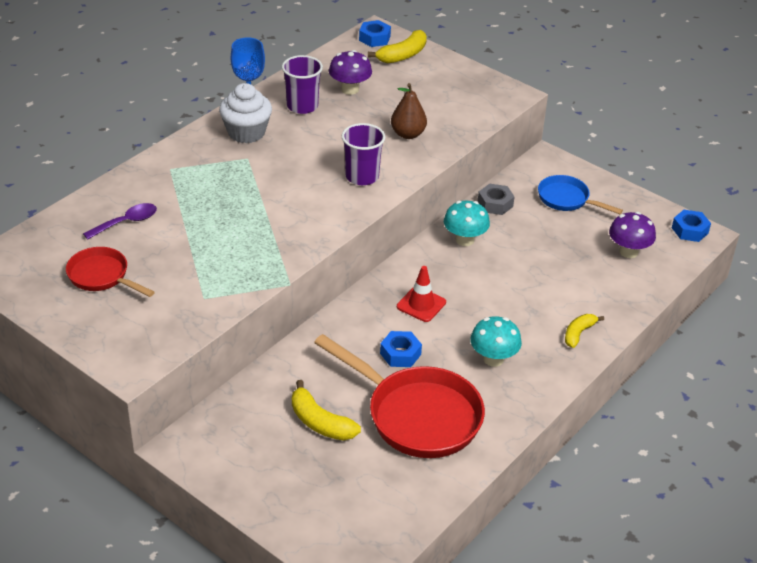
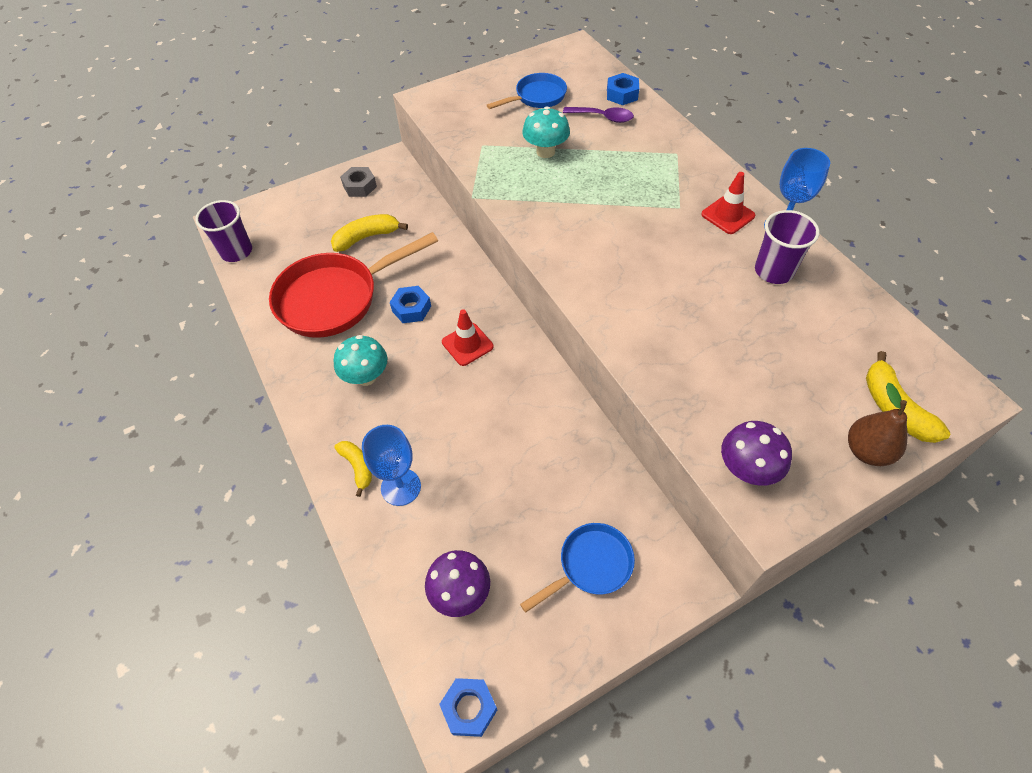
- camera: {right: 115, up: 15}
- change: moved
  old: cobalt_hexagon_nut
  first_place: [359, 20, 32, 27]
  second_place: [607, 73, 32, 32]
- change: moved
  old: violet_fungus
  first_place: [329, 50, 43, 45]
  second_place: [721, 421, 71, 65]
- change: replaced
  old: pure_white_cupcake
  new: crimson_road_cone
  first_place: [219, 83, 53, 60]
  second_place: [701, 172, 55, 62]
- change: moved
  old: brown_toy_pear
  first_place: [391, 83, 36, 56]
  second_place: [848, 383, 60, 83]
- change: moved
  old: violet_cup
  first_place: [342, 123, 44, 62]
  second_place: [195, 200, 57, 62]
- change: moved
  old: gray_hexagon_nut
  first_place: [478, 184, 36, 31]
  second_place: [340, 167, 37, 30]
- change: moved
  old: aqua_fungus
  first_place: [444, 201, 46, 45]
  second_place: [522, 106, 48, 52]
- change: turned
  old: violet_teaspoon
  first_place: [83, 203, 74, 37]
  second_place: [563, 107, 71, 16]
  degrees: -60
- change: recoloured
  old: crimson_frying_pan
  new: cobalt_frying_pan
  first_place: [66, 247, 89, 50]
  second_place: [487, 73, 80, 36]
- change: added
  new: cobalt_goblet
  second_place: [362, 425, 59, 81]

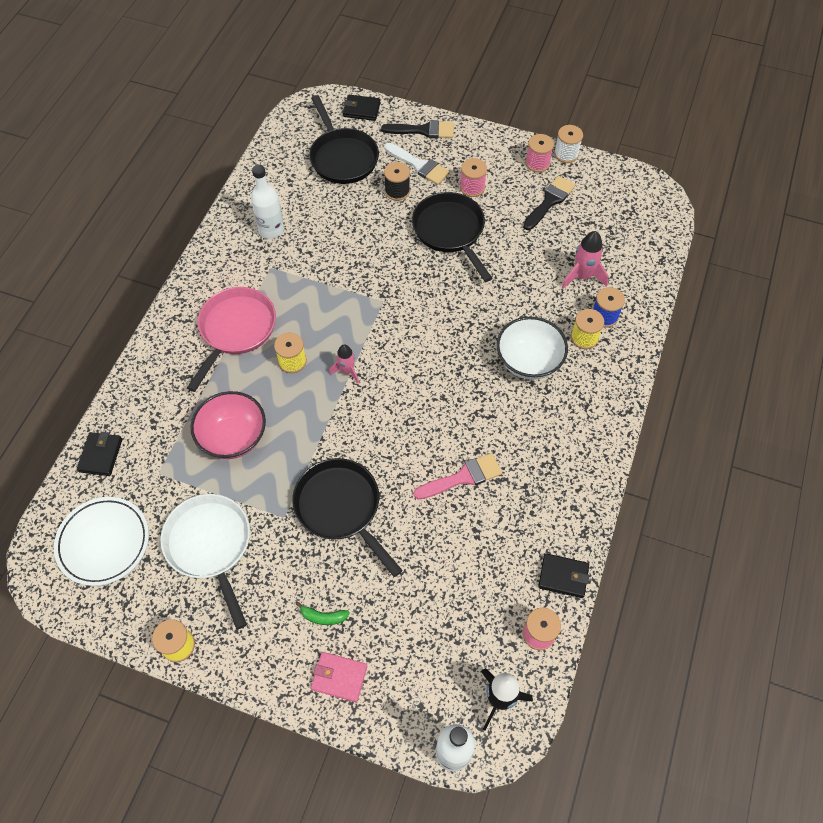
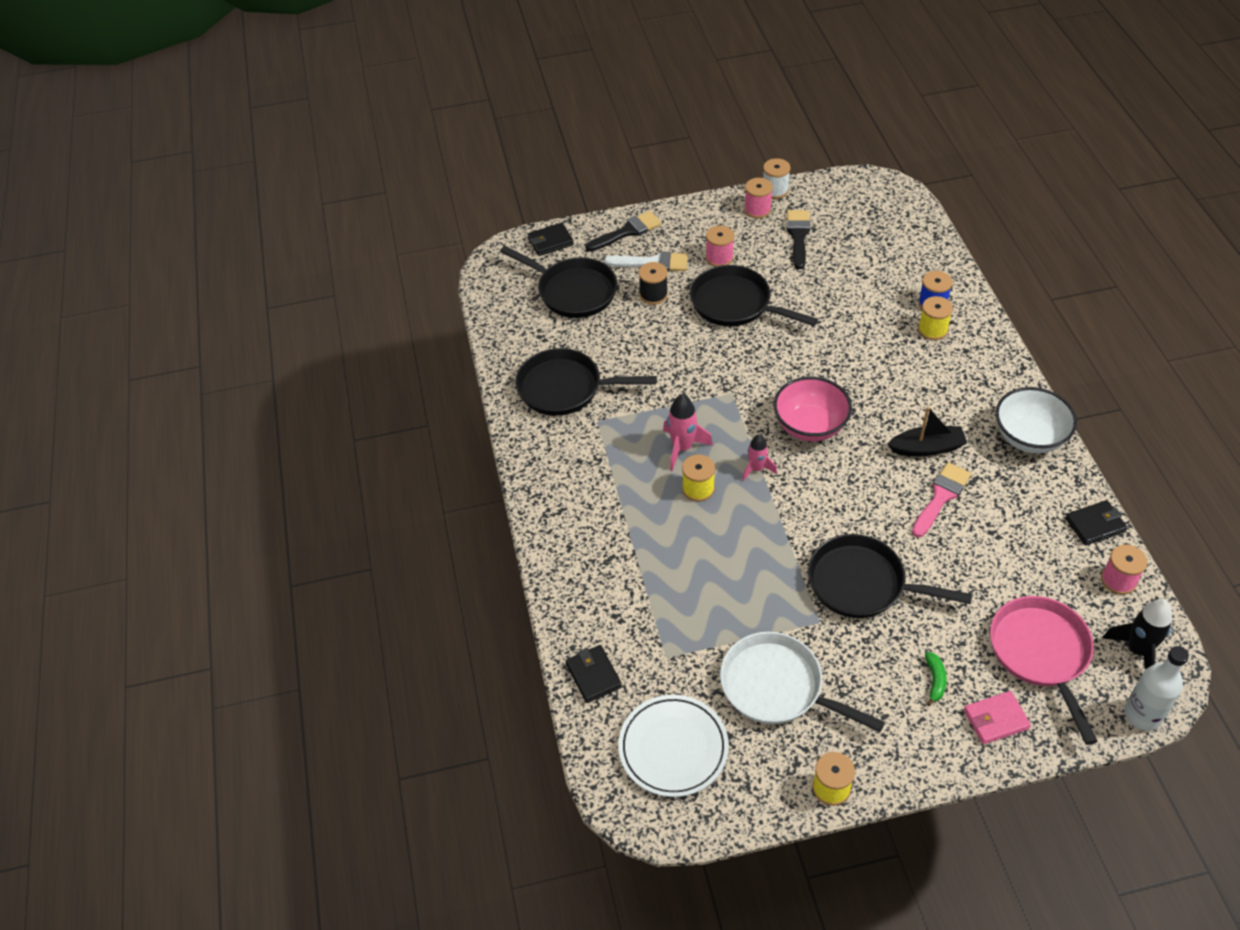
- camera: {right: -30, up: -10}
- change: replaced
  old: pure_white_flask
  new: black_frying_pan
  first_place: [251, 165, 33, 74]
  second_place: [515, 348, 142, 68]
- change: moved
  old: rose-pink_toy_rocket
  first_place: [562, 231, 47, 58]
  second_place: [663, 394, 50, 77]
- change: moved
  old: rose-pink_frying_pan
  first_place: [187, 287, 89, 105]
  second_place: [990, 596, 108, 149]
- change: moved
  old: pure_white_serving_bowl
  first_place: [497, 317, 71, 63]
  second_place: [996, 387, 81, 67]
- change: moved
  old: rose-pink_serving_bowl
  first_place: [191, 391, 75, 68]
  second_place: [774, 377, 78, 65]
- change: turned
  old: emerald_banana_fruit
  first_place: [296, 602, 54, 23]
  second_place: [925, 652, 22, 54]
  degrees: -60
- change: added
  new: black_toy_boat
  second_place: [887, 407, 80, 49]

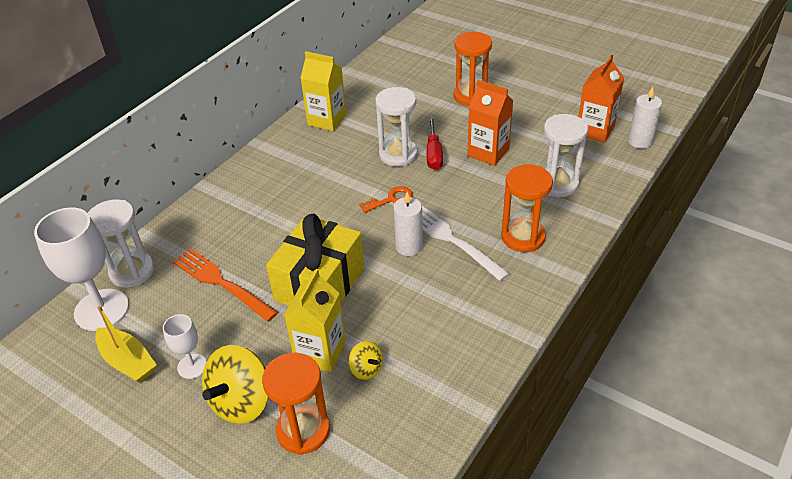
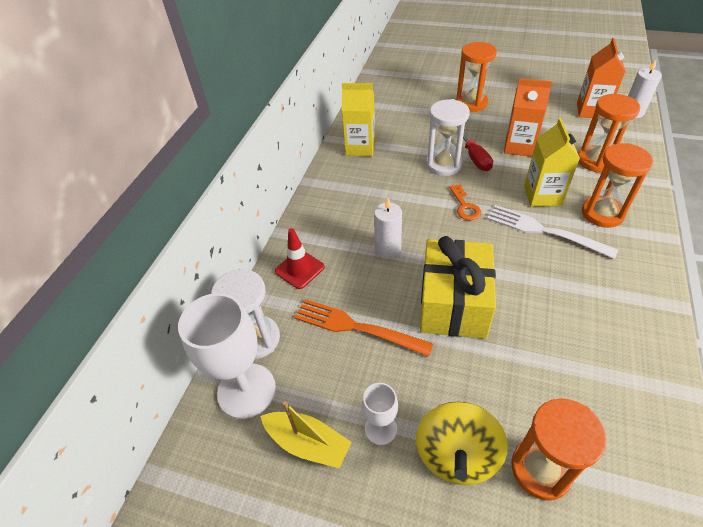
- camera: {right: -15, up: 5}
- change: recoloured
  old: pure_white_hourglass
  new: bright_orange_hourglass
  first_place: [544, 114, 44, 83]
  second_place: [578, 94, 62, 79]
- change: turned
  old: bright_orange_key
  first_place: [359, 186, 54, 27]
  second_place: [449, 184, 32, 37]
  degrees: 120
- change: moved
  old: pure_white_pillar_candle
  first_place: [393, 192, 30, 64]
  second_place: [374, 198, 28, 61]
- change: moved
  old: bright_yellow_milk_carton
  first_place: [284, 269, 62, 103]
  second_place: [524, 118, 56, 89]
- change: removed
  old: bright_yellow_whirligig
  first_place: [348, 341, 35, 39]
- change: added
  new: crimson_road_cone
  second_place: [275, 228, 50, 61]

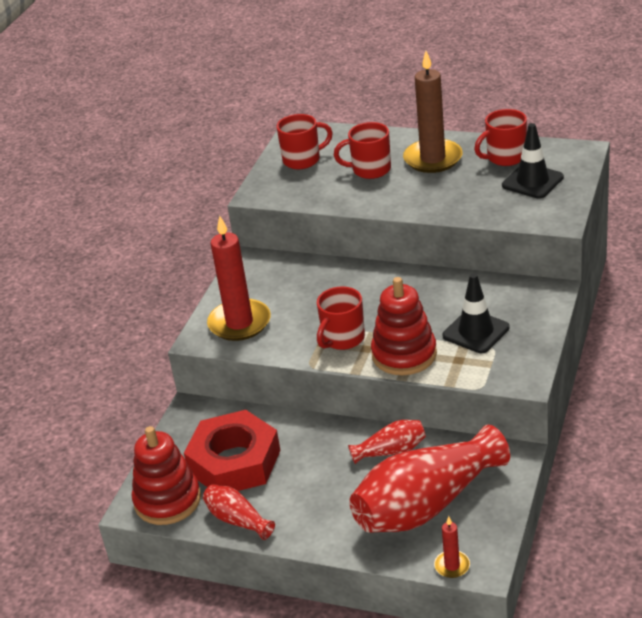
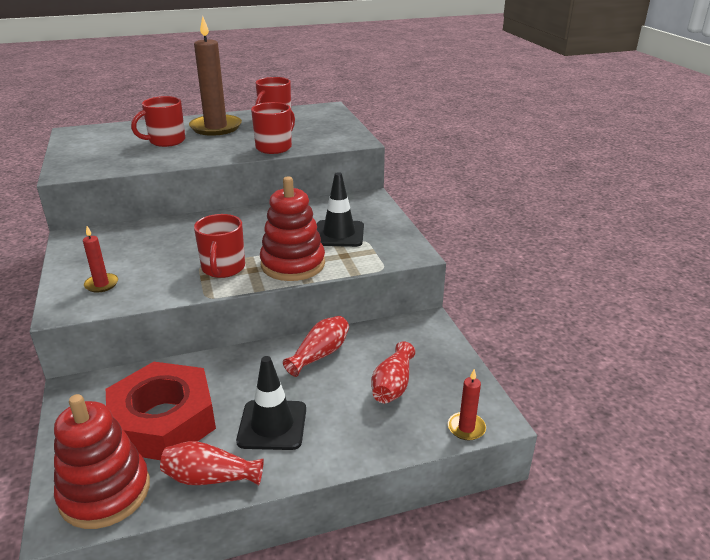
- camera: {right: -40, up: -5}
- change: moved
  old: crimson_coffee_mug
  first_place: [277, 114, 56, 55]
  second_place: [251, 102, 44, 52]
- change: moved
  old: black_road_cone
  first_place: [502, 123, 62, 76]
  second_place: [236, 356, 70, 94]
- change: resized
  old: crimson_pillar_candle
  first_place: [207, 216, 64, 125]
  second_place: [83, 226, 35, 67]
  factor: 0.47
- change: resized
  old: crimson_tall_vase
  first_place: [349, 425, 161, 108]
  second_place: [371, 342, 44, 61]
  factor: 0.47

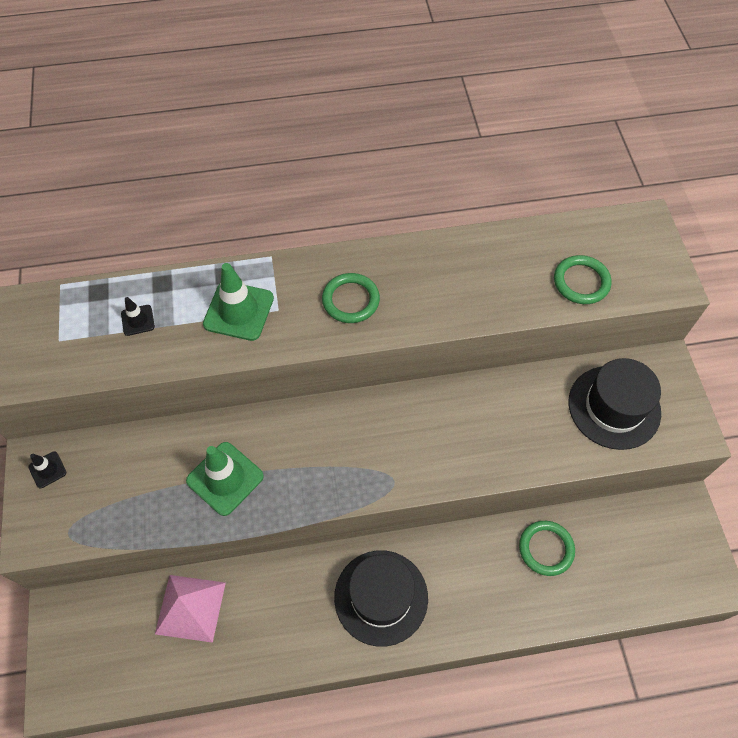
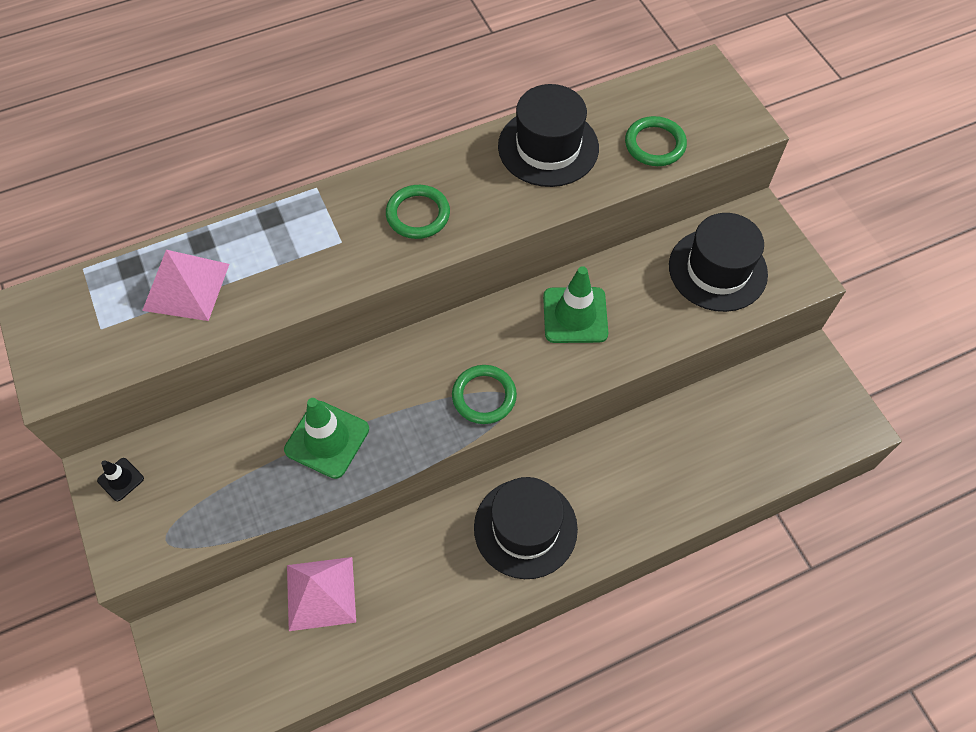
- camera: {right: -15, up: 0}
- change: moved
  old: emerald_road_cone
  first_place: [203, 263, 71, 78]
  second_place: [543, 266, 65, 77]
- change: replaced
  old: black_road_cone
  new: rose-pink_pyramid
  first_place: [121, 297, 34, 39]
  second_place: [142, 250, 87, 71]
- change: moved
  old: emerald_torus
  first_place: [519, 521, 56, 55]
  second_place: [452, 365, 65, 59]
- change: added
  new: black_top_hat
  second_place: [498, 84, 101, 103]

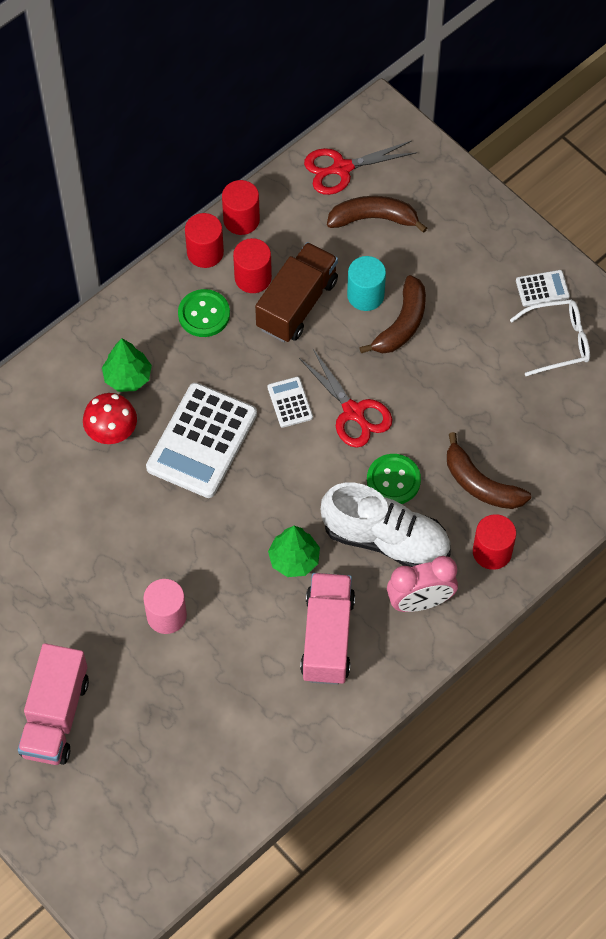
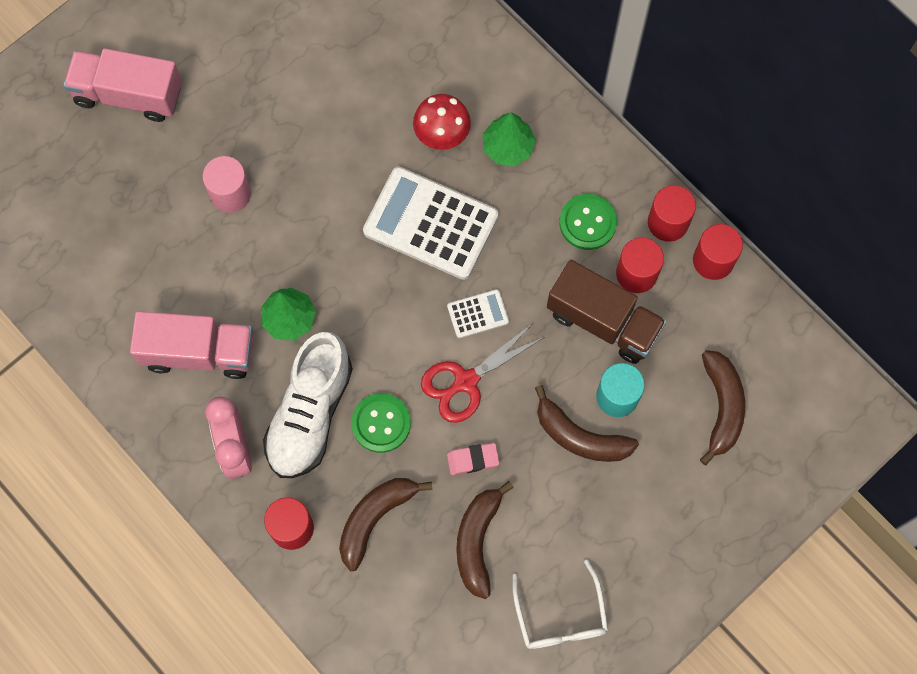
- camera: {right: 90, up: 10}
- change: removed
  old: crimson_scissors
  first_place: [304, 141, 113, 54]
- change: removed
  old: pure_white_adding_machine
  first_place: [516, 270, 54, 37]
- change: added
  new: rose-pink_eraser
  second_place: [447, 443, 52, 32]
- change: added
  new: brown_banana_fruit
  second_place: [456, 481, 58, 118]

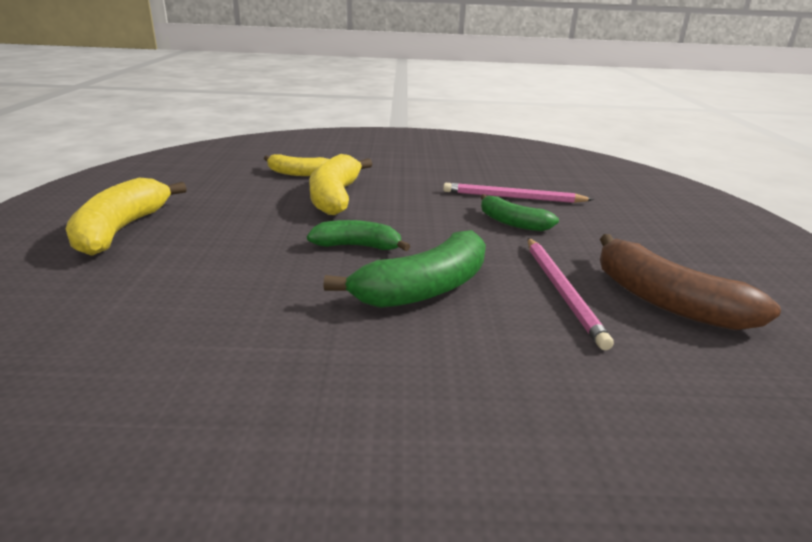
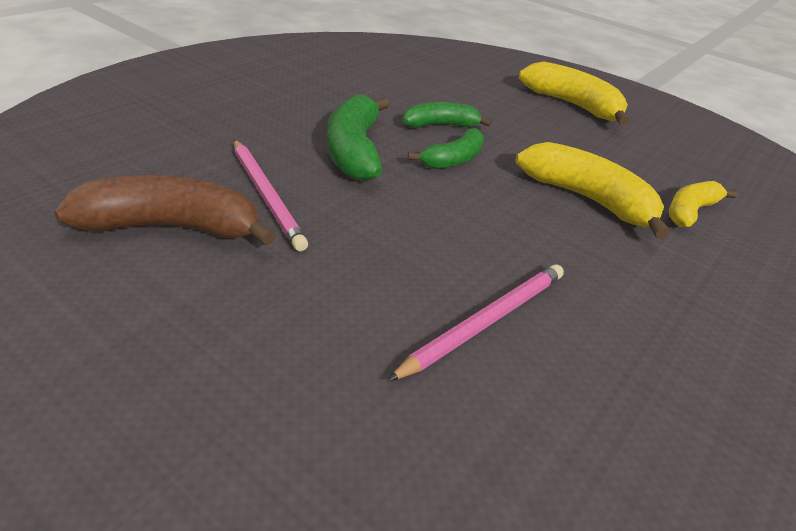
- camera: {right: 125, up: 10}
- change: moved
  old: emerald_banana_fruit
  first_place: [481, 194, 78, 38]
  second_place: [403, 102, 89, 26]
- change: turned
  old: rose-pink_wooden_pencil
  first_place: [528, 238, 86, 112]
  second_place: [234, 140, 74, 111]
  degrees: -150

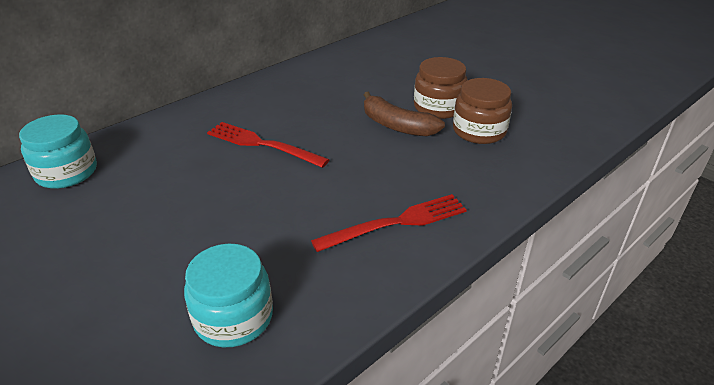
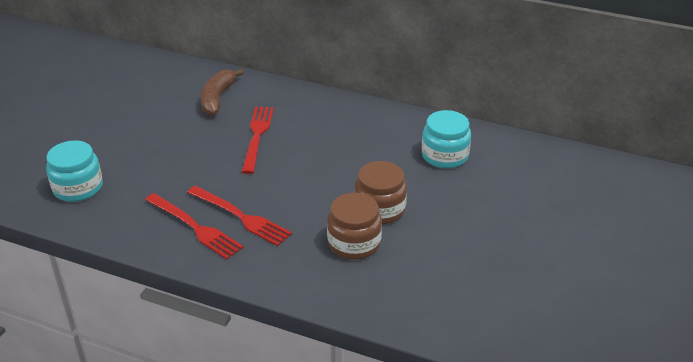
- camera: {right: 65, up: 0}
- change: moved
  old: brown_banana_fruit
  first_place: [364, 92, 81, 44]
  second_place: [200, 69, 44, 47]
- change: moved
  old: aqua_jam_jar
  first_place: [19, 114, 78, 75]
  second_place: [422, 110, 49, 59]
- change: added
  new: crimson_fork
  second_place: [187, 186, 105, 60]

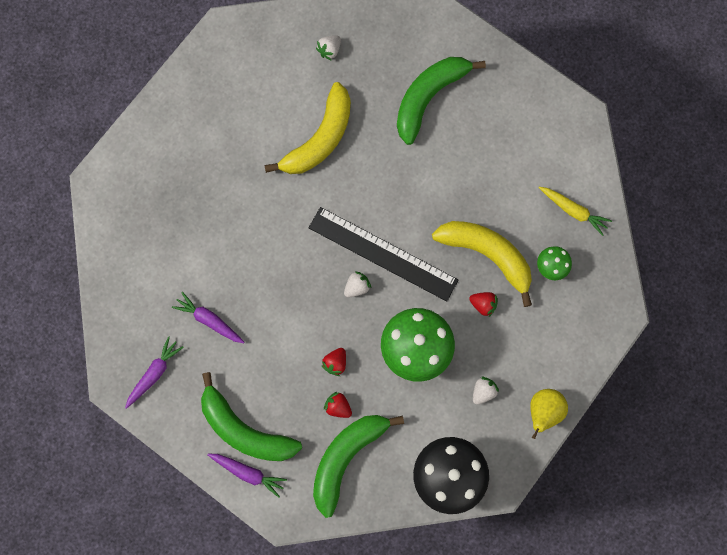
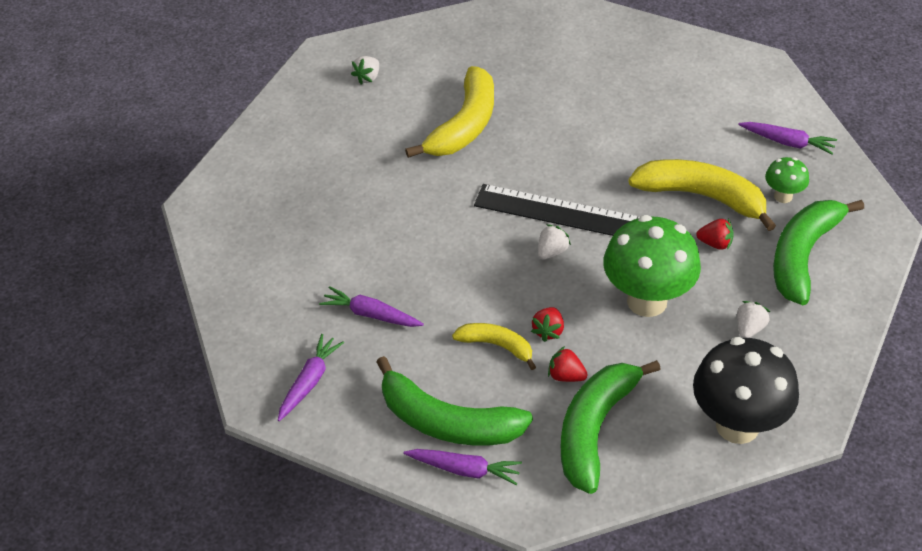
- camera: {right: -10, up: -30}
- change: moved
  old: pure_white_toy_strawberry
  first_place: [316, 35, 25, 26]
  second_place: [351, 56, 28, 28]
- change: moved
  old: emerald_banana_fruit
  first_place: [397, 57, 89, 88]
  second_place: [773, 200, 91, 105]
- change: recoloured
  old: bright_yellow_root_vegetable
  new: violet_root_vegetable
  first_place: [539, 187, 73, 49]
  second_place: [738, 122, 99, 32]
- change: removed
  old: bright_yellow_toy_pear
  first_place: [530, 389, 38, 50]
- change: added
  new: bright_yellow_banana_fruit
  second_place: [452, 323, 84, 47]

